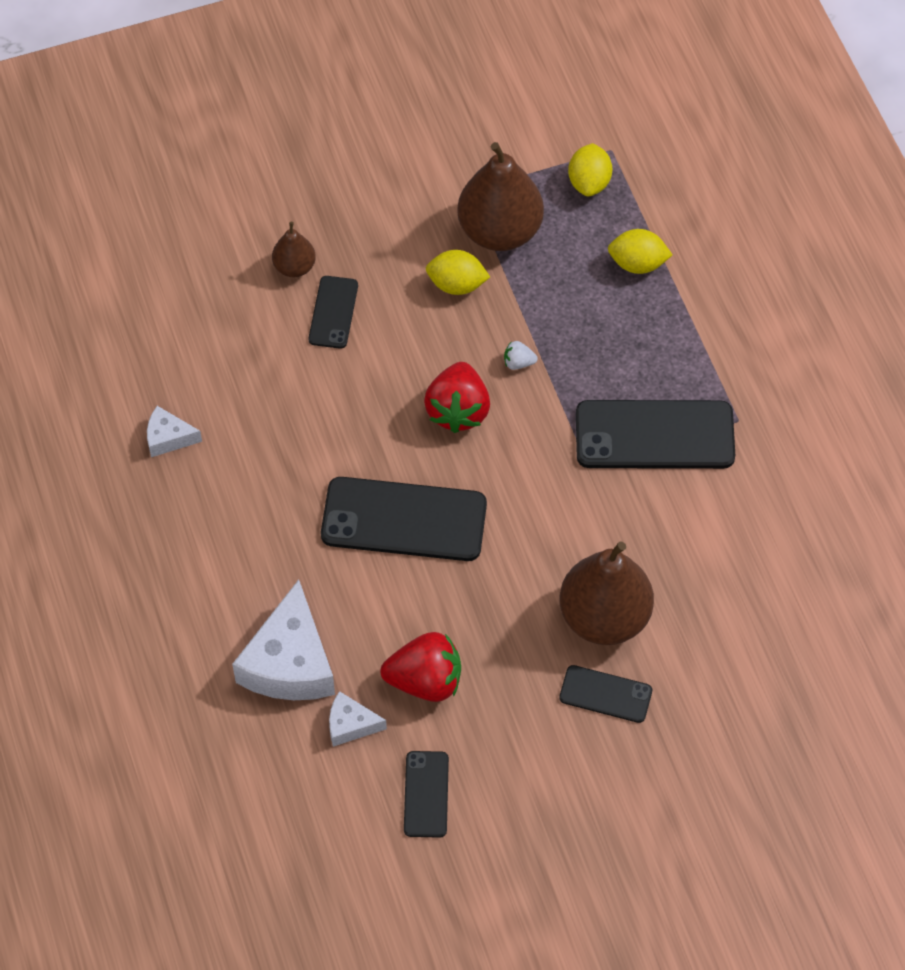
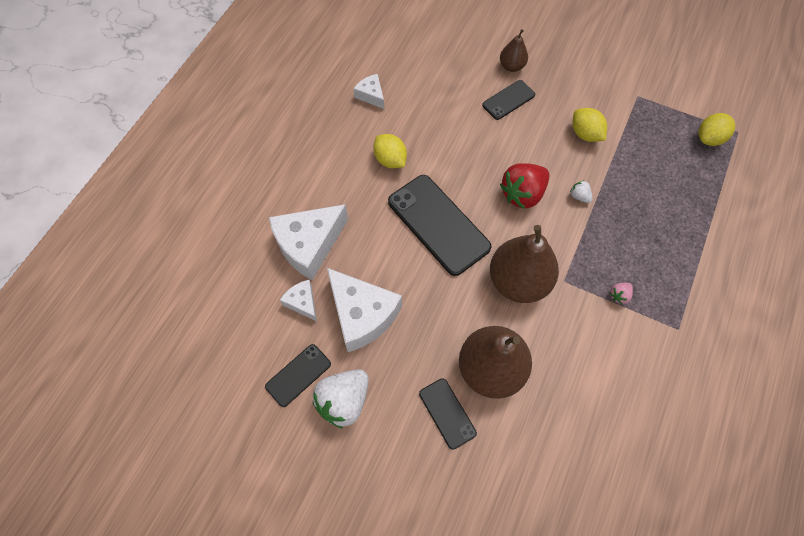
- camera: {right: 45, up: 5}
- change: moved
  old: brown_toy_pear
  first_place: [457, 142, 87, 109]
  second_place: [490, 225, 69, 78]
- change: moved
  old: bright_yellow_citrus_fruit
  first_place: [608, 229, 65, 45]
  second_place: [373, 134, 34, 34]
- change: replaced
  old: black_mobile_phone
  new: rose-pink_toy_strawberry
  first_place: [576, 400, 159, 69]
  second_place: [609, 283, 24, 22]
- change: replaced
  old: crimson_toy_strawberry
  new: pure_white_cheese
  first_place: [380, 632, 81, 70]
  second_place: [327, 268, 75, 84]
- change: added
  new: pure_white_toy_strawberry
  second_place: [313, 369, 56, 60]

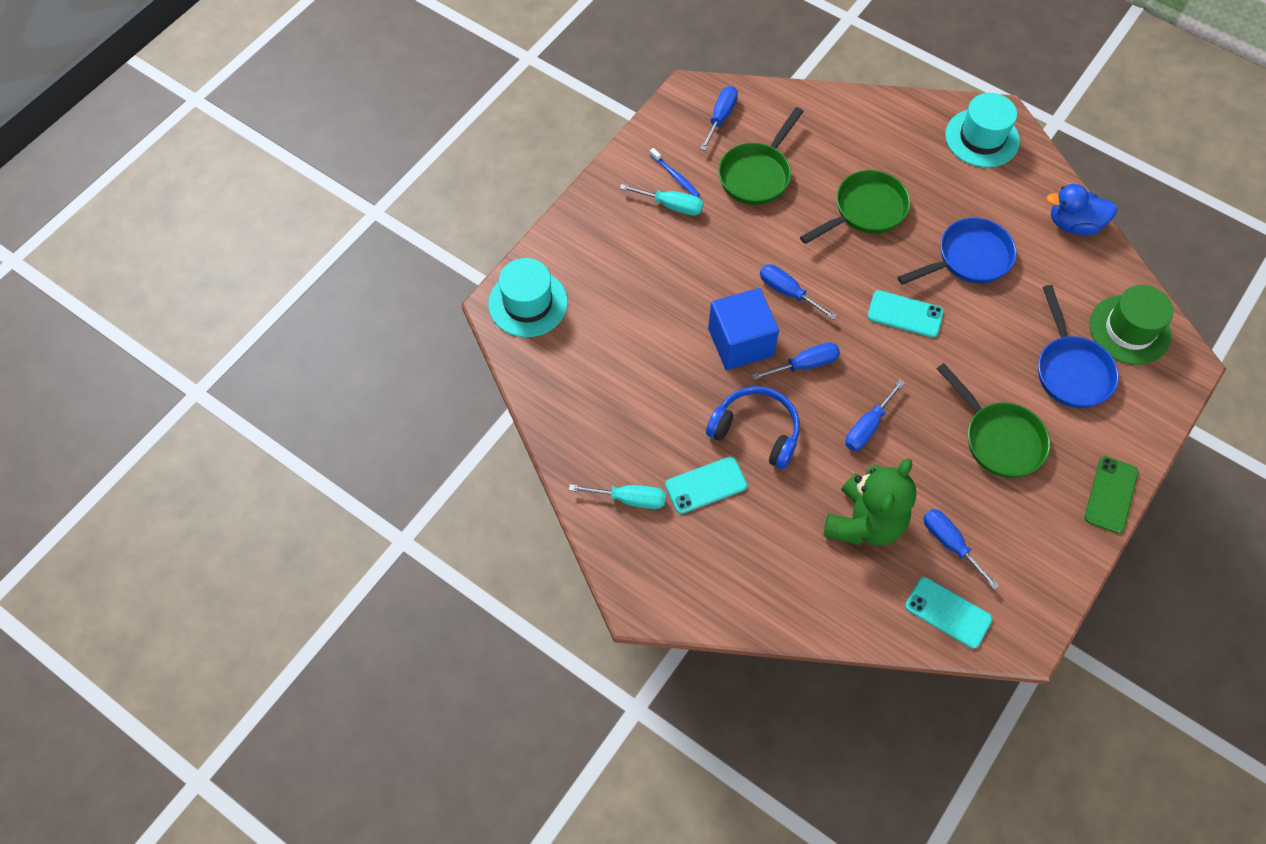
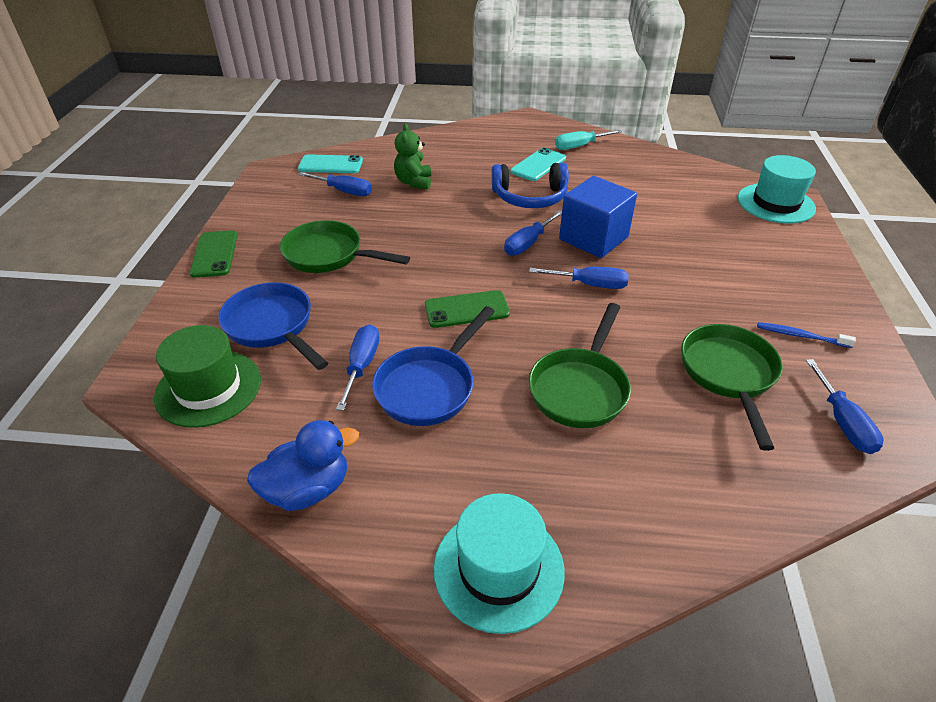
- camera: {right: 150, up: -20}
- change: removed
  old: aqua_flat_screwdriver
  first_place: [620, 184, 83, 31]
- change: recoloured
  old: aqua_mobile_phone
  new: emerald_mobile_phone
  first_place: [867, 290, 77, 48]
  second_place: [425, 290, 85, 38]
- change: moved
  old: cobalt_flat_screwdriver
  first_place: [845, 380, 60, 71]
  second_place: [336, 325, 43, 86]
- change: resized
  old: emerald_teddy_bear
  first_place: [823, 458, 93, 88]
  second_place: [394, 123, 37, 66]
  factor: 0.6

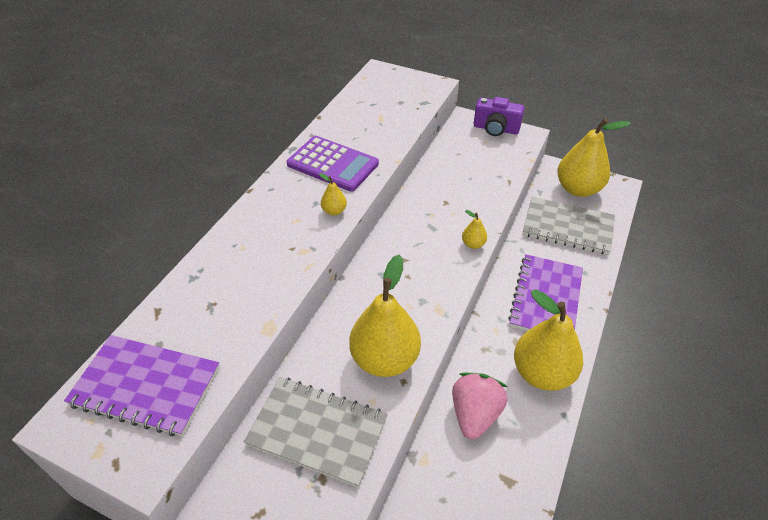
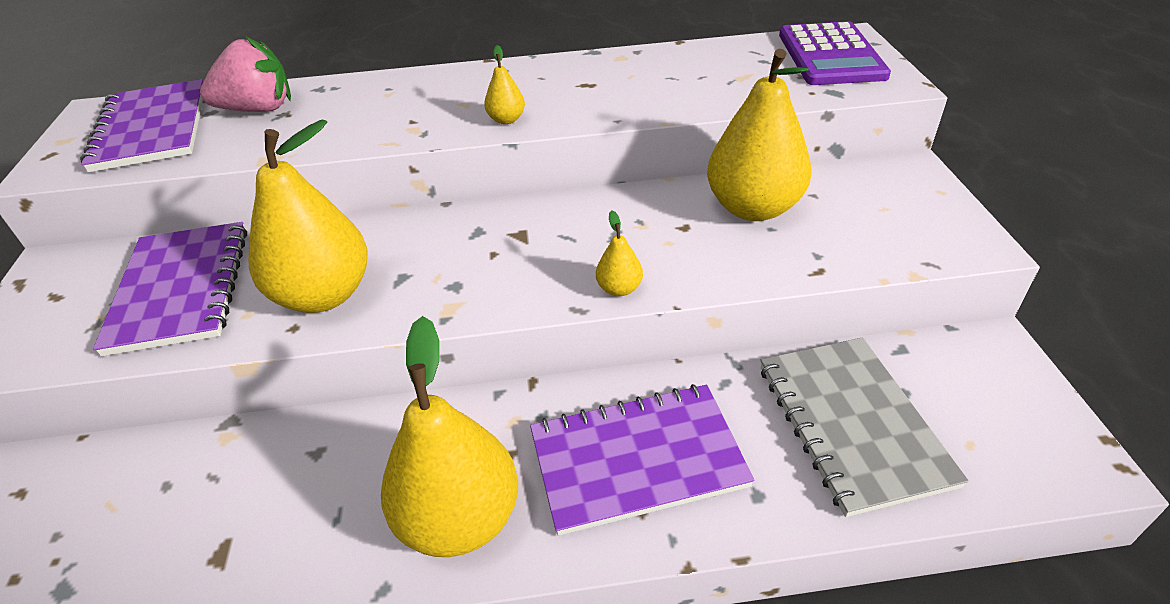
- camera: {right: 60, up: -5}
- change: removed
  old: violet_photo_camera
  first_place: [474, 97, 50, 39]
- change: moved
  old: bright_yellow_toy_pear
  first_place: [557, 118, 74, 79]
  second_place: [707, 49, 105, 172]
- change: moved
  old: violet_adding_machine
  first_place: [287, 136, 92, 56]
  second_place: [779, 21, 112, 64]
- change: moved
  old: rose-pink_toy_strawberry
  first_place: [452, 373, 55, 66]
  second_place: [200, 37, 91, 75]
- change: recoloured
  old: gray_notebook
  new: violet_notebook
  first_place: [244, 377, 144, 111]
  second_place: [93, 222, 154, 134]

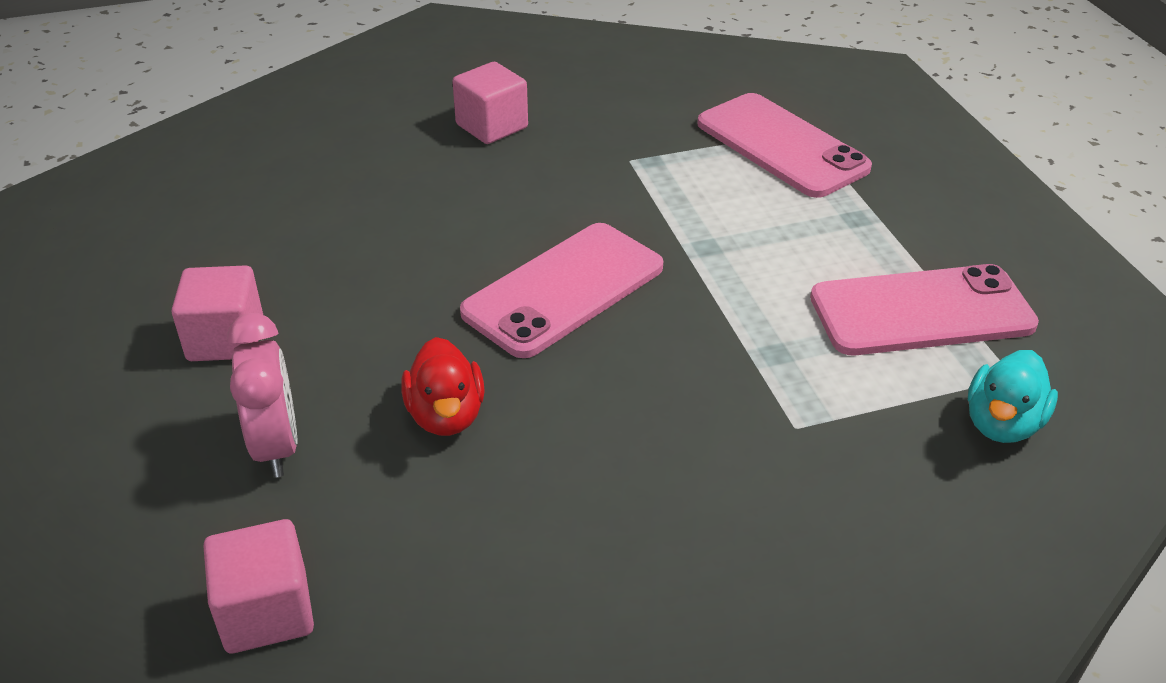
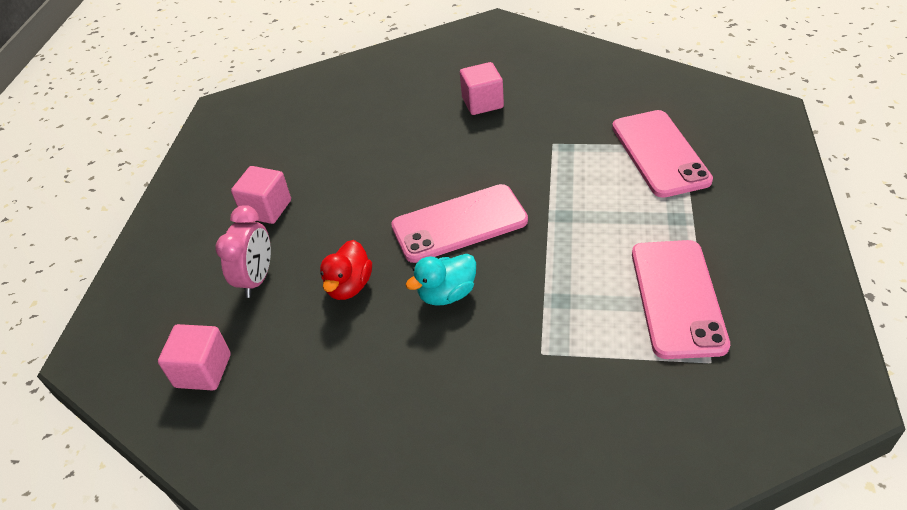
- camera: {right: 30, up: 5}
- change: turned
  old: rose-pink_mobile_phone
  first_place: [810, 264, 229, 91]
  second_place: [632, 240, 98, 119]
  degrees: 75
- change: moved
  old: aqua_toy_duck
  first_place: [968, 350, 90, 93]
  second_place: [406, 254, 70, 51]

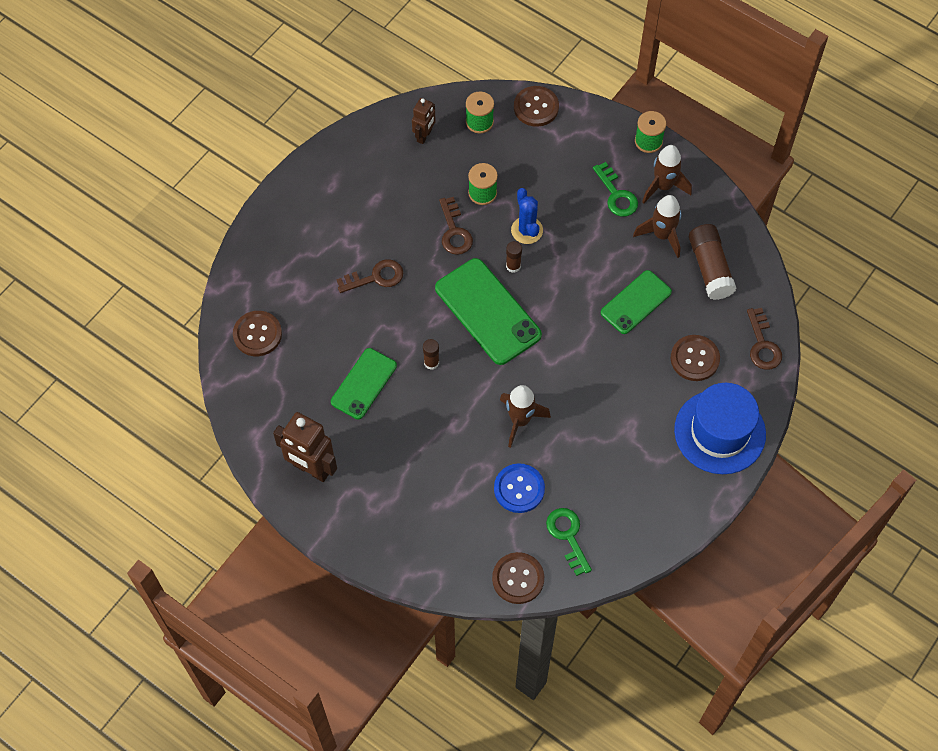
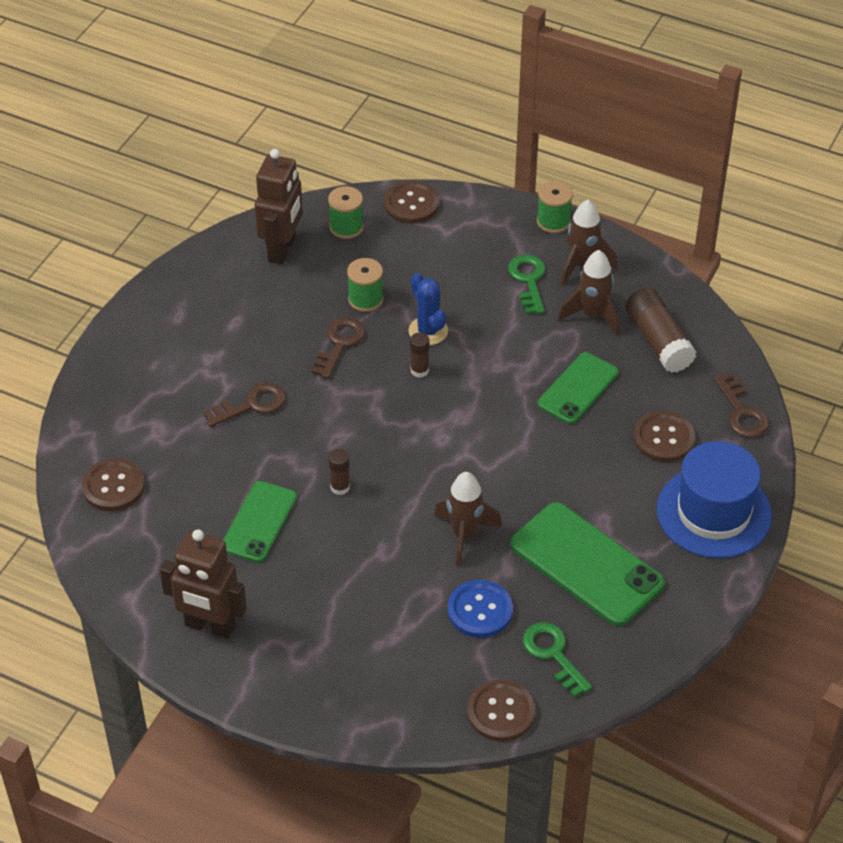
- camera: {right: -10, up: -15}
- change: resized
  old: brown_robot_figure
  first_place: [412, 98, 24, 46]
  second_place: [255, 149, 48, 116]
  factor: 1.73
- change: turned
  old: emerald_key
  first_place: [593, 162, 45, 55]
  second_place: [508, 255, 37, 59]
  degrees: -150
- change: turned
  old: brown_key
  first_place: [439, 197, 34, 58]
  second_place: [312, 317, 53, 62]
  degrees: -135
- change: moved
  old: emerald_mobile_phone
  first_place: [435, 258, 107, 107]
  second_place: [510, 502, 155, 124]

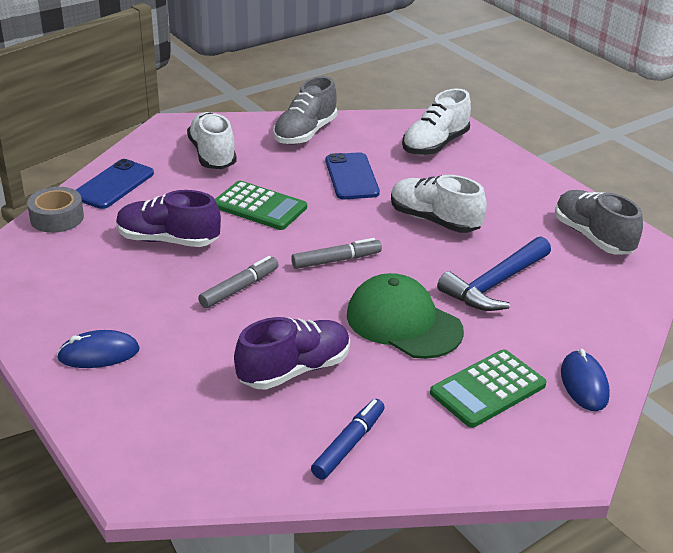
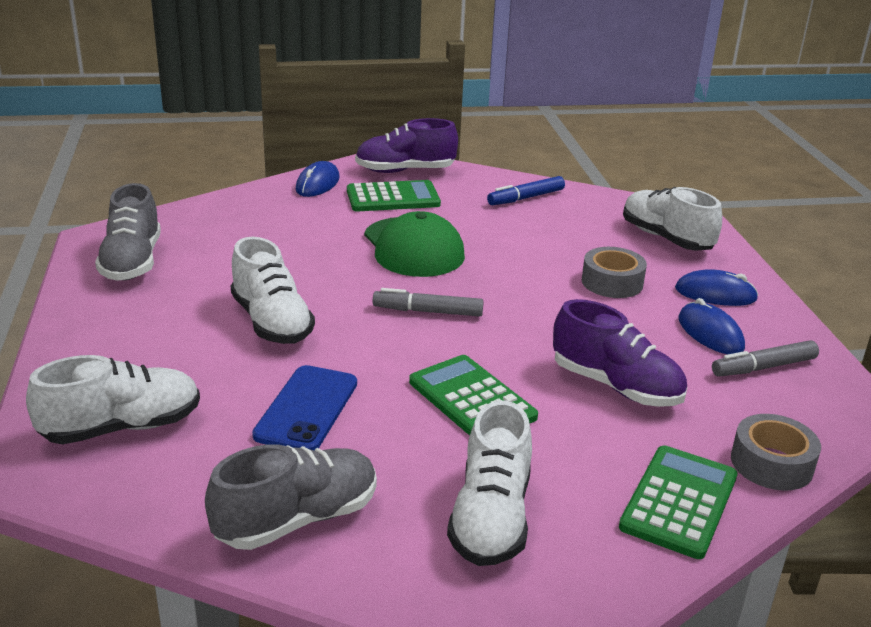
- camera: {right: -155, up: -5}
- change: replaced
  old: cobalt_mobile_phone
  new: emerald_adding_machine
  first_place: [76, 159, 78, 50]
  second_place: [619, 445, 119, 114]
- change: removed
  old: cobalt_hammer
  first_place: [437, 236, 114, 75]
- change: moved
  old: gray_marker_pen
  first_place: [198, 256, 81, 52]
  second_place: [712, 340, 107, 36]
- change: moved
  old: violet_shoe
  first_place: [234, 317, 116, 73]
  second_place: [355, 118, 103, 55]
- change: added
  new: pure_white_shoe
  second_place: [623, 187, 99, 64]
- change: added
  new: gray_tape
  second_place: [582, 247, 65, 51]
- change: added
  new: cobalt_computer_mouse
  second_place: [678, 298, 67, 56]

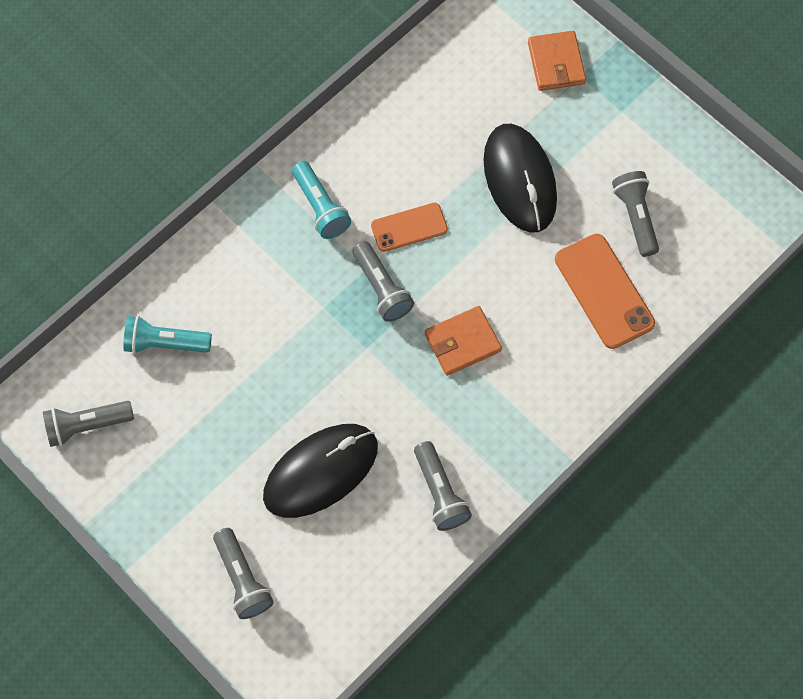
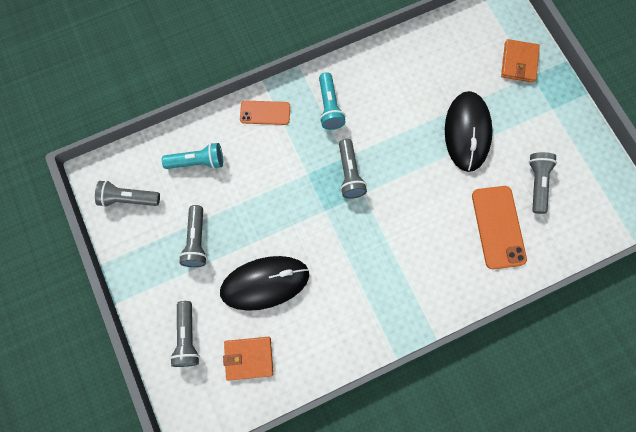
- camera: {right: 20, up: 5}
- change: moved
  old: bright_orange_mobile_phone
  first_place: [371, 203, 77, 49]
  second_place: [240, 100, 50, 25]
- change: moved
  old: bright_orange_card_wallet
  first_place: [425, 306, 77, 70]
  second_place: [223, 337, 50, 44]
- change: turned
  old: aqua_torch
  first_place: [123, 316, 89, 38]
  second_place: [162, 143, 61, 26]
  degrees: 150
- change: moved
  old: gray_torch
  first_place: [414, 441, 58, 90]
  second_place: [179, 205, 28, 62]

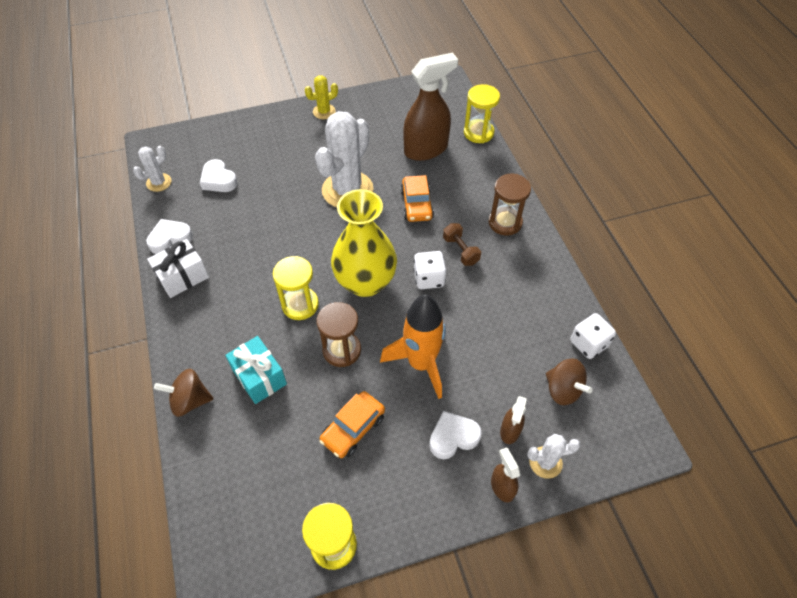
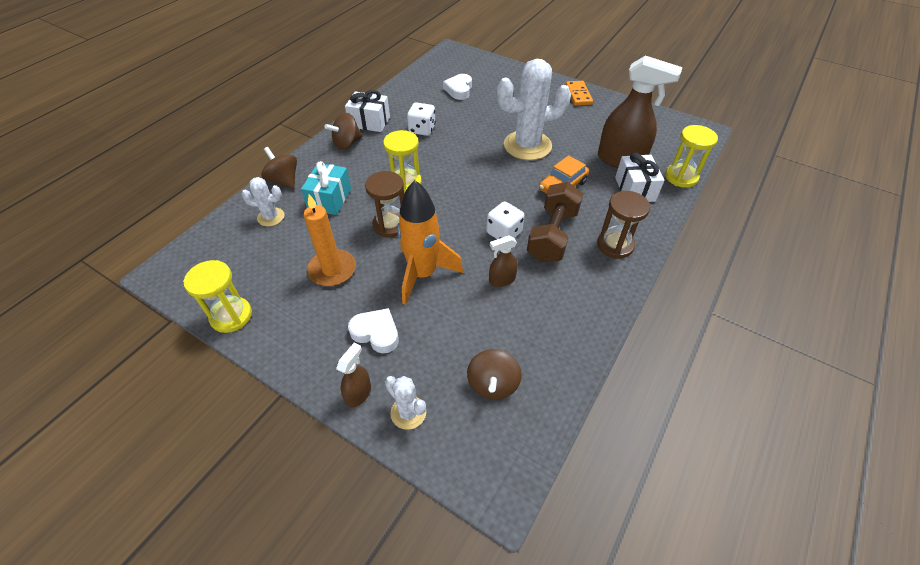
- camera: {right: 50, up: -5}
- change: replaced
  old: bright_yellow_saguaro_cactus
  new: bright_orange_domino
  first_place: [305, 75, 33, 44]
  second_place: [566, 81, 27, 25]
- change: moved
  old: pure_white_saguaro_cactus
  first_place: [133, 146, 38, 46]
  second_place: [241, 177, 44, 49]
- change: removed
  old: bright_yellow_tall_vase
  first_place: [331, 189, 66, 108]
- change: removed
  old: pure_white_heart_shape
  first_place: [146, 219, 47, 35]
- change: resized
  old: brown_hand_weight
  first_place: [443, 223, 38, 43]
  second_place: [527, 182, 56, 81]
  factor: 1.82
- change: moved
  old: pure_white_die
  first_place: [570, 313, 46, 46]
  second_place: [407, 102, 29, 34]
- change: replaced
  old: bright_orange_car
  new: bright_orange_pillar_candle
  first_place: [319, 391, 66, 67]
  second_place: [304, 194, 52, 92]
- change: moved
  old: brown_spray_bottle
  first_place: [500, 396, 27, 48]
  second_place: [489, 235, 29, 52]
- change: added
  new: brown_whirligig
  second_place: [325, 113, 38, 37]
- change: added
  new: pure_white_present
  second_place: [615, 153, 49, 49]

